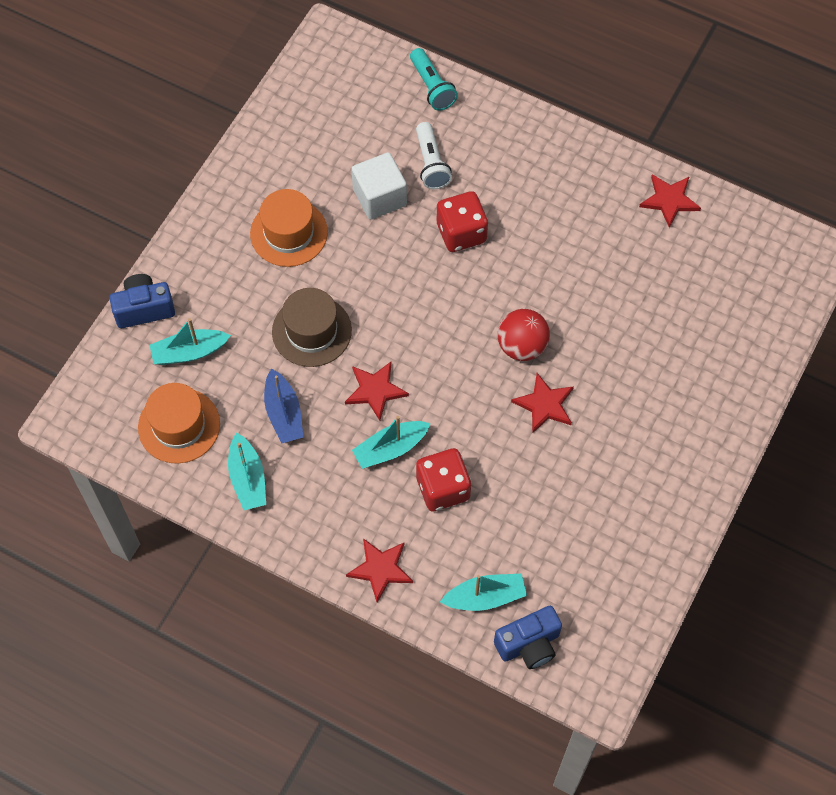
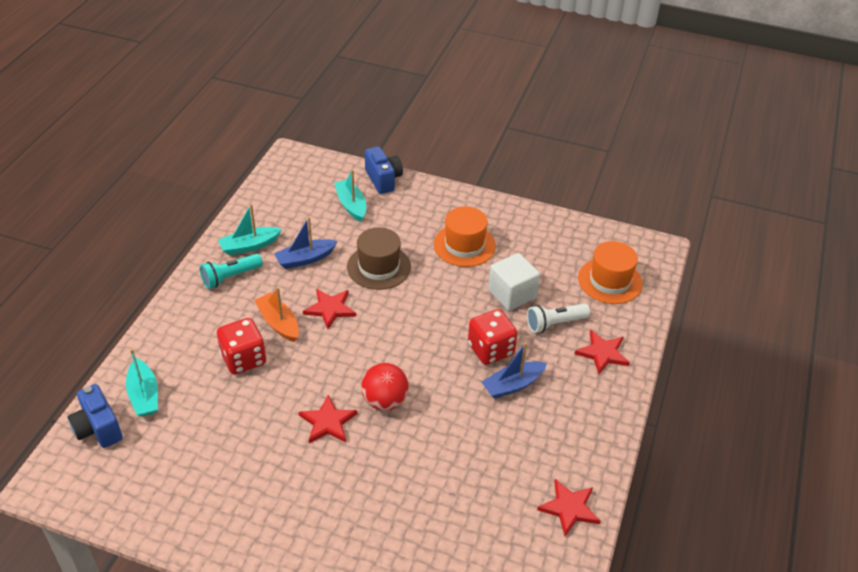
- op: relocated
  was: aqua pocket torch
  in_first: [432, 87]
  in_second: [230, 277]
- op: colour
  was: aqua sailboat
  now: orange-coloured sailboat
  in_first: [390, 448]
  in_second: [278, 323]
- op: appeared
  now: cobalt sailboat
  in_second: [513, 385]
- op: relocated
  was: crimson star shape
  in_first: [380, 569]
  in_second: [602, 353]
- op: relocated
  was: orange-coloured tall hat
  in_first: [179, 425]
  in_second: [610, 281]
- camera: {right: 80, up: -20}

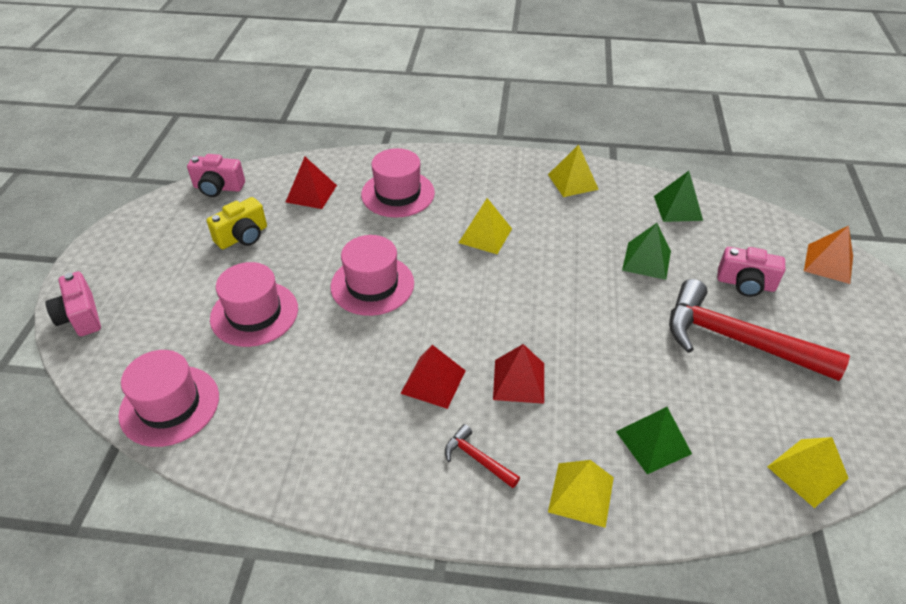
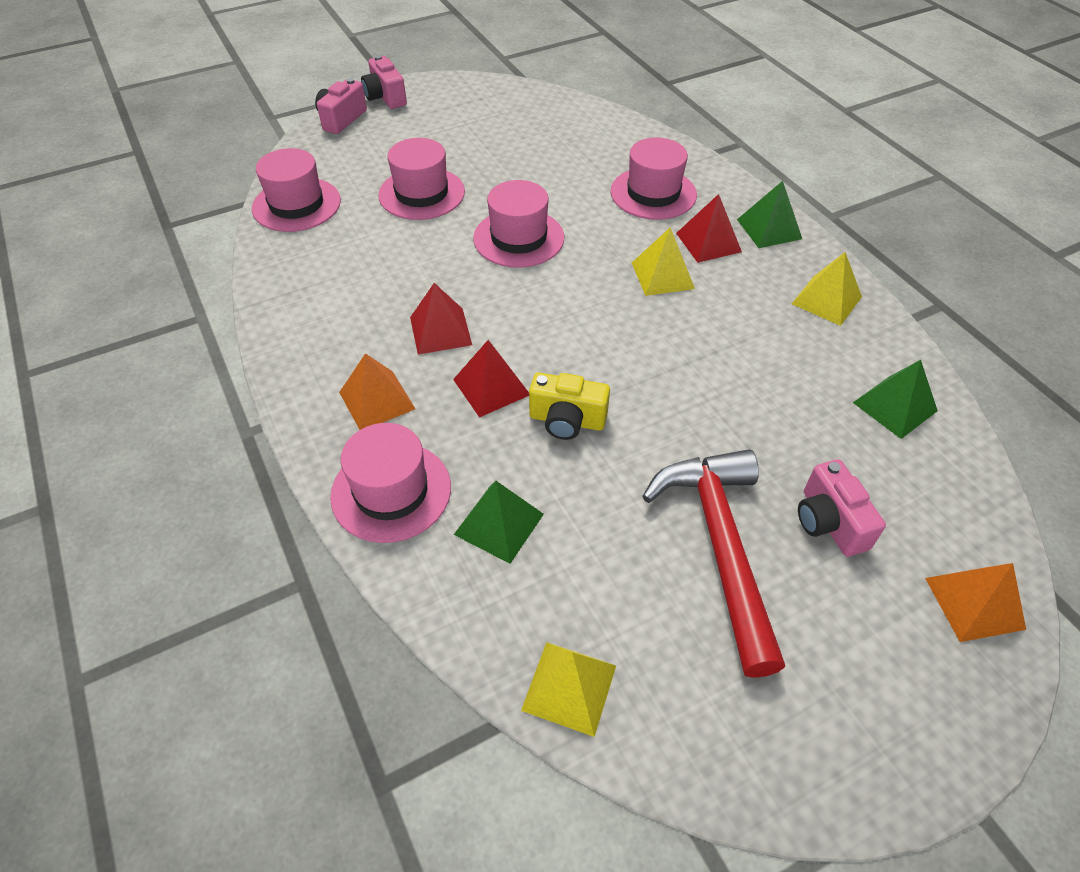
- op: exchanged
  was: golden pyramid
  now: rosy tall hat
  in_first: [581, 494]
  in_second: [391, 491]
- op: exchanged
  was: crimson carpenter's hammer
  now: orange-coloured pyramid
  in_first: [477, 459]
  in_second: [377, 400]
- op: relocated
  was: rosy camera
  in_first: [218, 188]
  in_second: [385, 97]
- op: relocated
  was: golden camera
  in_first: [243, 237]
  in_second: [567, 420]
- op: relocated
  was: crimson pyramid
  in_first: [311, 193]
  in_second: [708, 242]
- op: relocated
  was: emerald pyramid
  in_first: [646, 260]
  in_second: [769, 229]
- camera: {right: 55, up: 5}

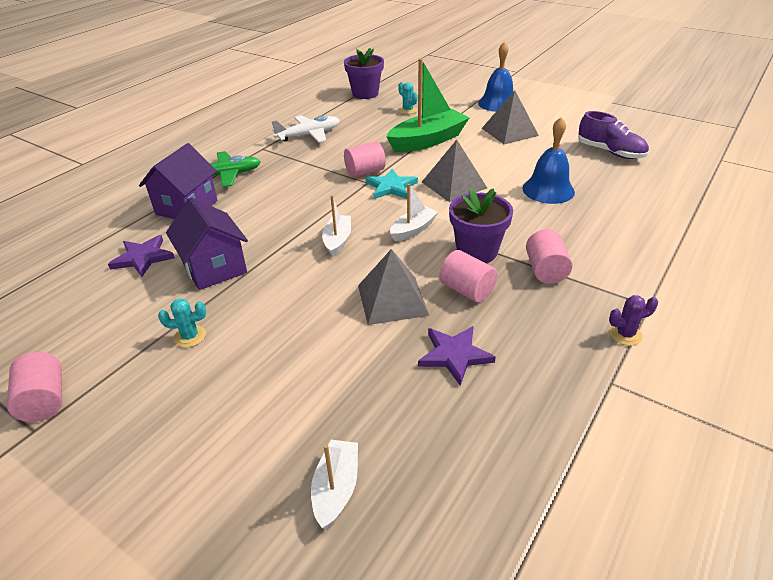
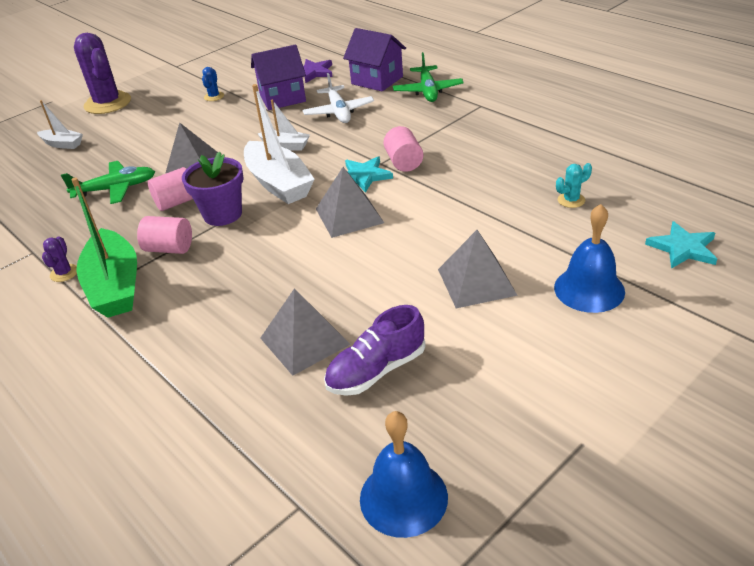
- op: exchanged
  was: violet star shape
  now: emerald aeroplane
  in_first: [454, 355]
  in_second: [115, 189]
- op: relocated
  was: emerald sailboat
  in_first: [428, 141]
  in_second: [115, 286]
- op: appeared
  now: violet saguaro cactus
  in_second: [108, 103]
- op: colour
  was: aqua saguaro cactus
  now: cobalt saguaro cactus
  in_first: [190, 336]
  in_second: [214, 96]
- op: size
  was: snow-white sailboat
  in_first: [413, 230]
  in_second: [278, 183]
  ratio: 1.89
- op: appeared
  now: gray pyramid
  in_second: [304, 341]
- op: relocated
  was: snow-white aeroplane
  in_first: [309, 135]
  in_second: [339, 112]
- op: relocated
  was: cobalt bell
  in_first: [548, 190]
  in_second: [403, 497]
- op: appeared
  now: aqua star shape
  in_second: [683, 248]
- op: missing
  was: rosy cylinder shape
  in_first: [44, 401]
- op: missing
  was: violet flower pot
  in_first: [365, 94]
- camera: {right: 105, up: 0}

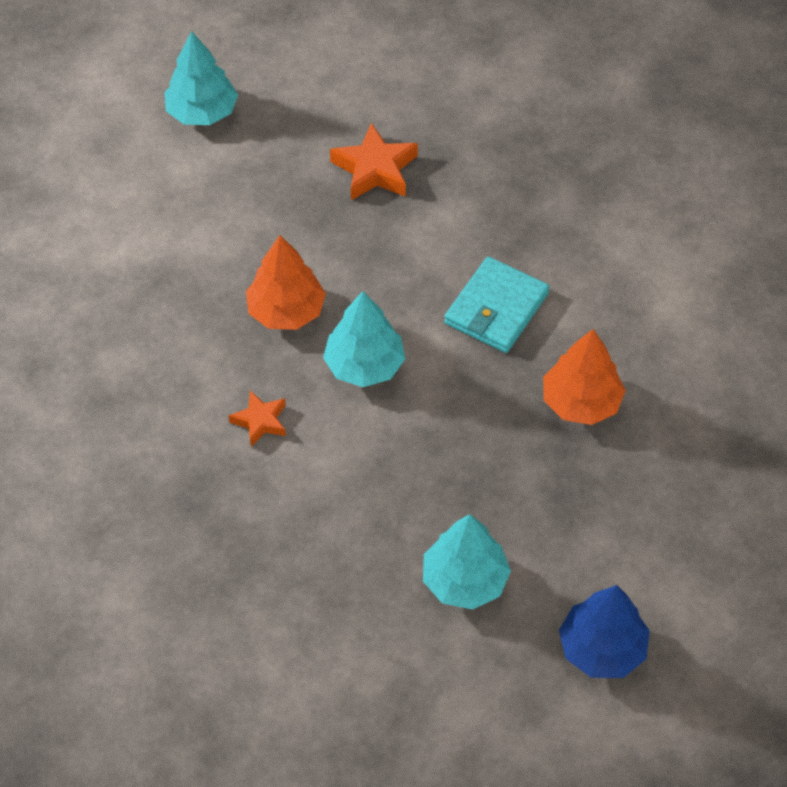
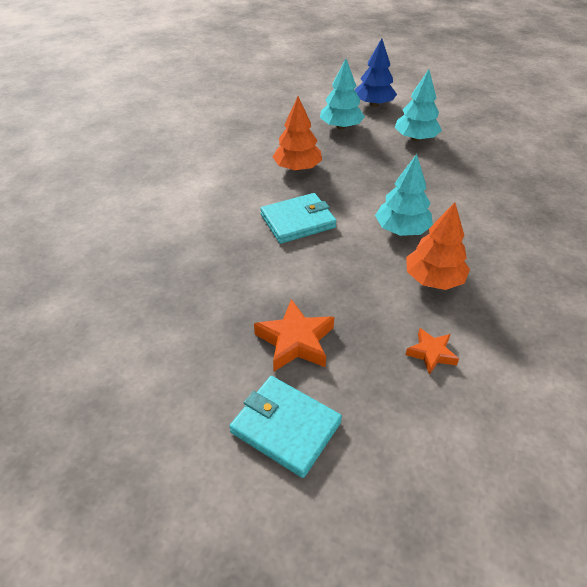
- op: appeared
  now: aqua wallet
  in_second: [286, 427]
- op: relocated
  was: aqua tree
  in_first: [202, 112]
  in_second: [341, 127]
- op: relocated
  was: orange-coloured star shape
  in_first: [260, 421]
  in_second: [431, 353]
- camera: {right: -145, up: -10}

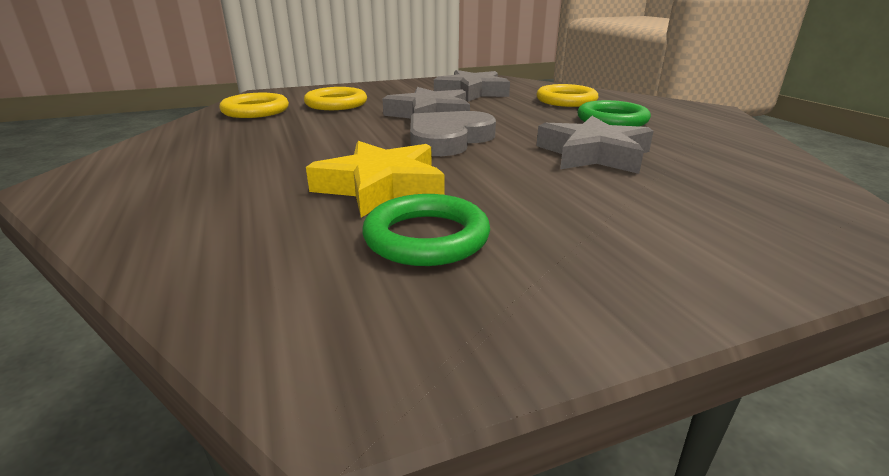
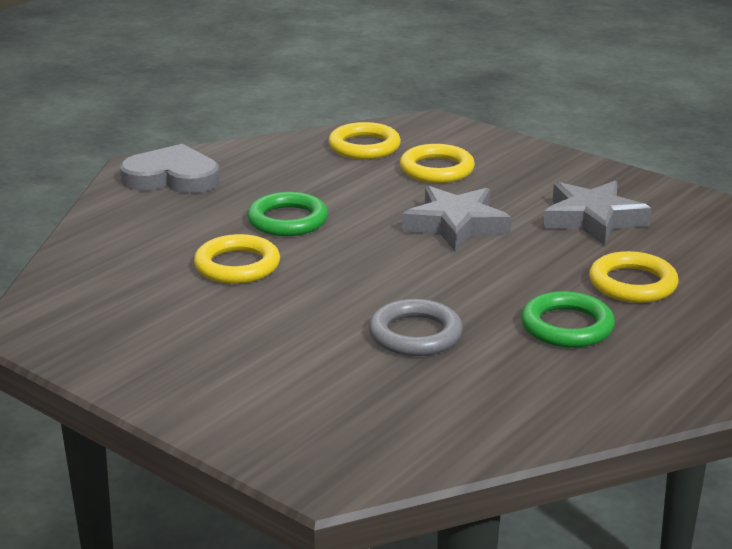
- op: relocated
  was: gray heart
  in_first: [448, 139]
  in_second: [172, 177]
- op: exchanged
  was: golden star shape
  now: golden ring
  in_first: [381, 187]
  in_second: [237, 265]
- op: relocated
  was: emerald ring
  in_first: [426, 237]
  in_second: [287, 220]
- op: exchanged
  was: gray star shape
  now: gray ring
  in_first: [593, 154]
  in_second: [415, 334]
- camera: {right: 60, up: 0}

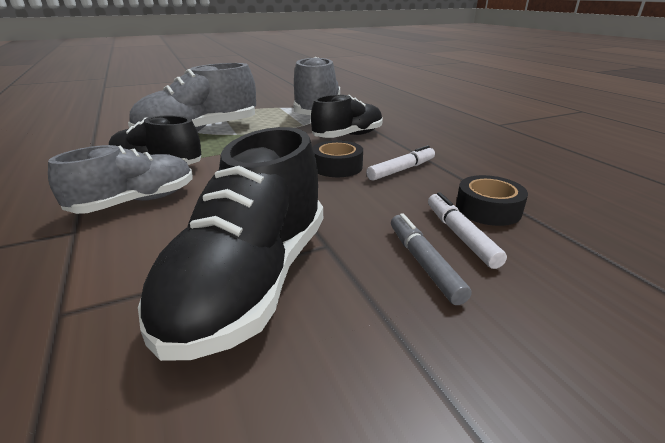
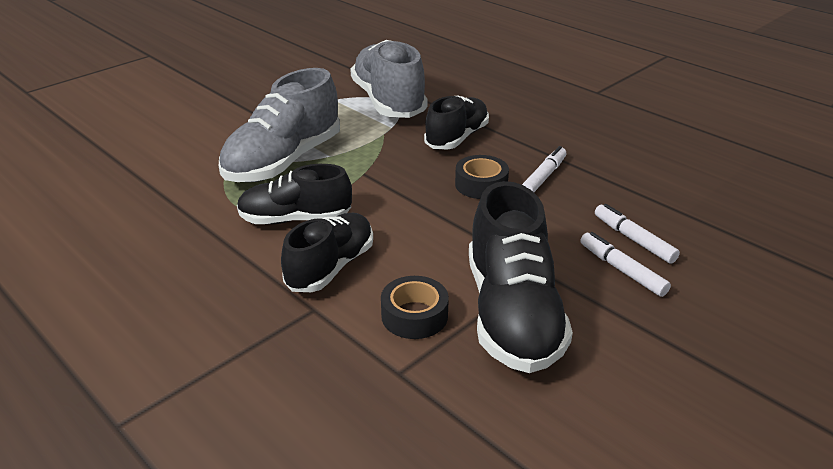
- op: colour
  was: gray sneaker
  now: ebony sneaker
  in_first: [136, 202]
  in_second: [331, 267]
- op: relocated
  was: ebony sticky tape
  in_first: [488, 209]
  in_second: [414, 316]
- op: colour
  was: gray felt pen
  now: snow-white felt pen
  in_first: [423, 263]
  in_second: [622, 270]
- camera: {right: -20, up: 5}

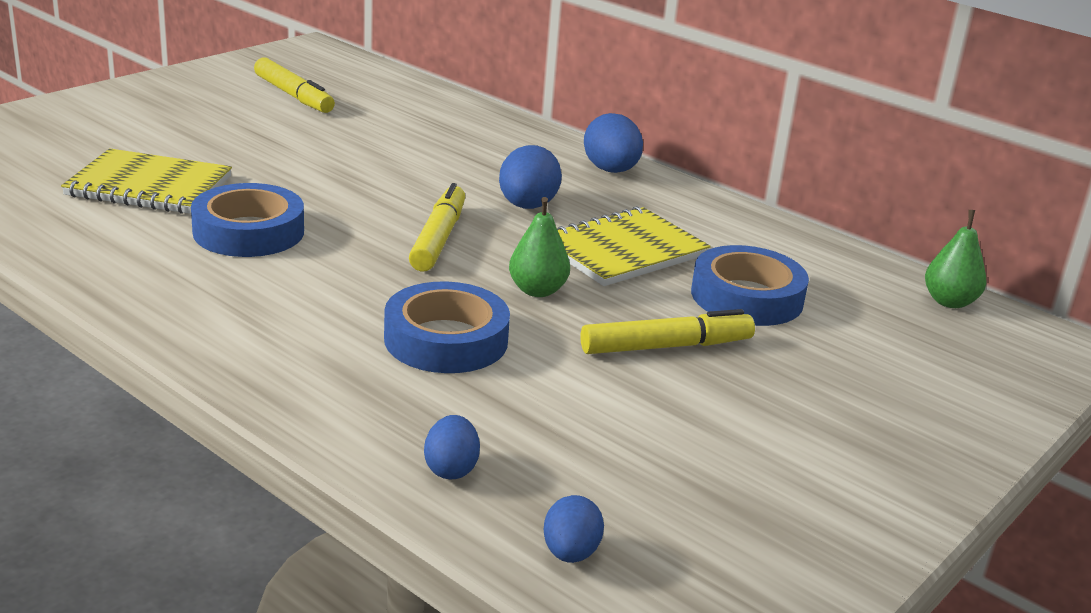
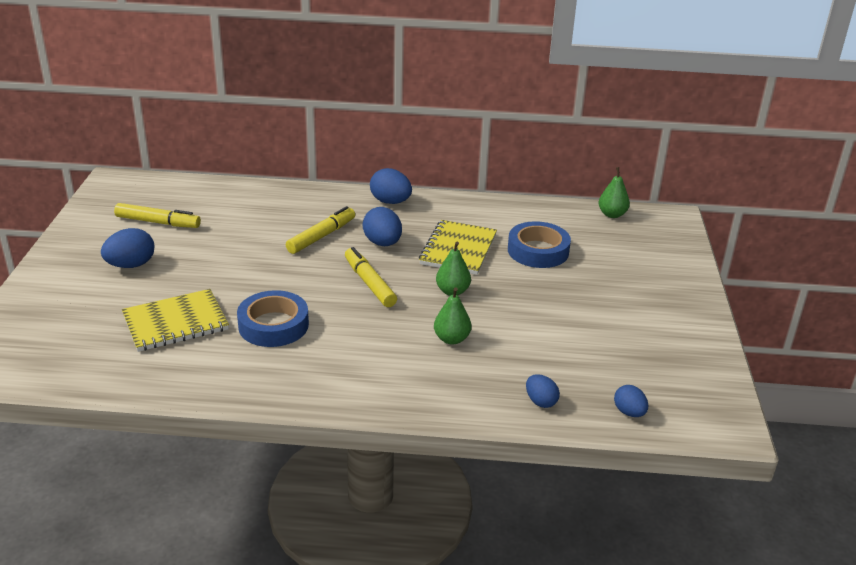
- op: appeared
  now: cobalt egg
  in_second: [131, 265]
- op: relocated
  was: golden felt pen
  in_first: [665, 346]
  in_second: [321, 236]
- op: exchanged
  was: cobalt sticky tape
  now: emerald pear fruit
  in_first: [446, 340]
  in_second: [451, 339]
- camera: {right: -35, up: 5}

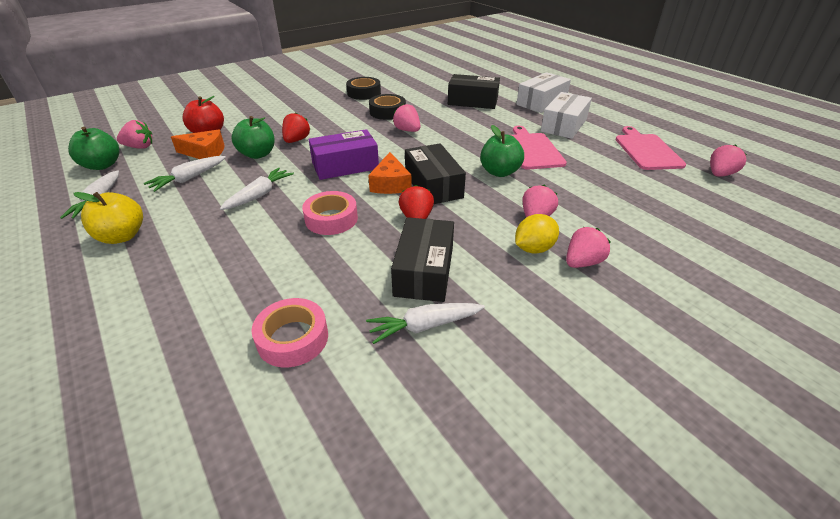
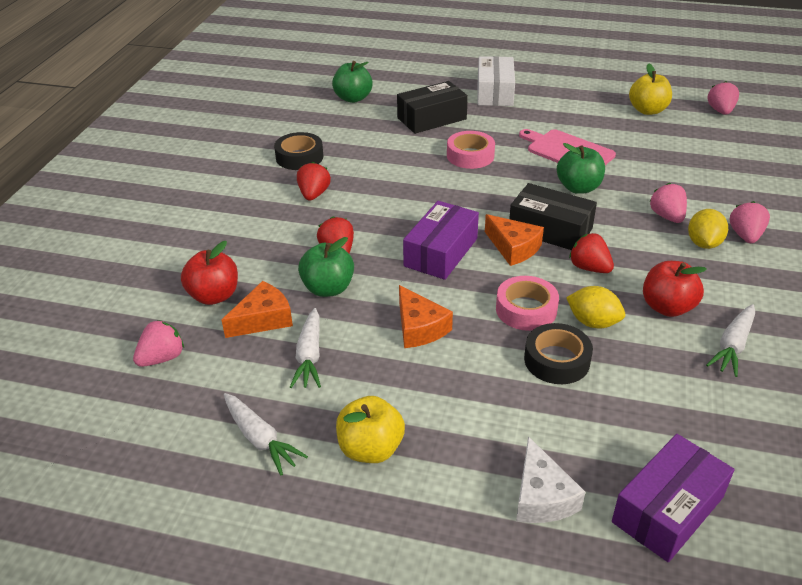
- op: appeared
  now: crimson toy strawberry
  in_second: [314, 194]
- op: relocated
  was: emerald toy apple
  in_first: [102, 165]
  in_second: [353, 98]
- op: exchanged
  was: snow-white root vegetable
  now: orange-coloured piece of cheese
  in_first: [259, 195]
  in_second: [419, 327]
- op: relocated
  was: rosy sticky tape
  in_first: [293, 338]
  in_second: [470, 156]
- op: appeared
  now: snow-white piece of cheese
  in_second: [541, 496]
- op: relocated
  was: ebony sticky tape
  in_first: [387, 112]
  in_second: [556, 360]
- op: appeared
  now: golden toy lemon
  in_second: [593, 322]
- op: appeared
  now: violet box
  in_second: [668, 509]
- op: exchanged
  was: rosy bread board
  now: golden toy apple
  in_first: [646, 150]
  in_second: [647, 110]
- op: exchanged
  was: ebony box
  now: crimson toy apple
  in_first: [424, 271]
  in_second: [667, 307]
- op: missing
  was: rosy toy strawberry
  in_first: [407, 130]
- op: missing
  was: snow-white box
  in_first: [564, 125]
- camera: {right: -40, up: 0}

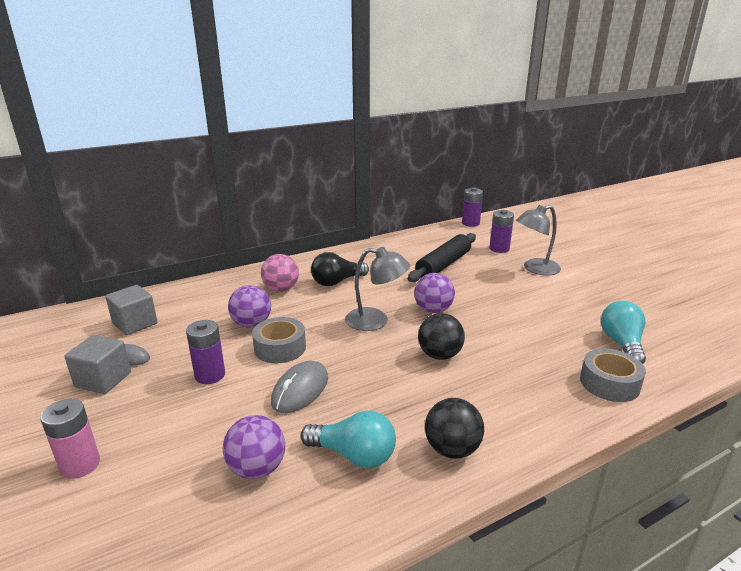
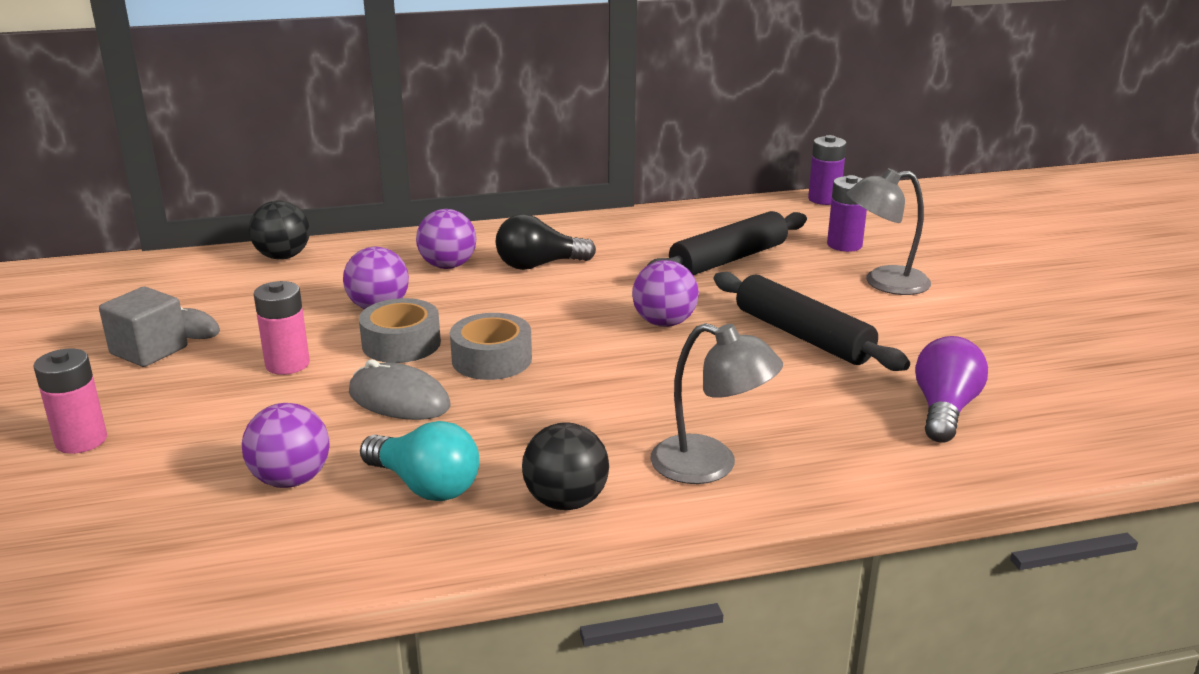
- op: relocated
  was: ebony ball
  in_first: [439, 355]
  in_second: [283, 257]
- op: colour
  was: violet battery
  now: rosy battery
  in_first: [210, 375]
  in_second: [287, 364]
- op: spun
  was: gray mouse
  in_first: [300, 390]
  in_second: [399, 399]
  clockwise: 75
- op: colour
  was: rosy ball
  now: violet ball
  in_first: [281, 289]
  in_second: [448, 266]
- op: relocated
  was: gray sticky tape
  in_first: [609, 383]
  in_second: [492, 359]
- op: relocated
  was: gray desk lamp
  in_first: [376, 321]
  in_second: [710, 465]
- op: appeared
  now: ebony rolling pin
  in_second: [802, 335]
- op: colour
  was: aqua light bulb
  now: violet light bulb
  in_first: [621, 344]
  in_second: [944, 409]
- op: missing
  was: gray block
  in_first: [135, 323]
- camera: {right: 15, up: 0}

